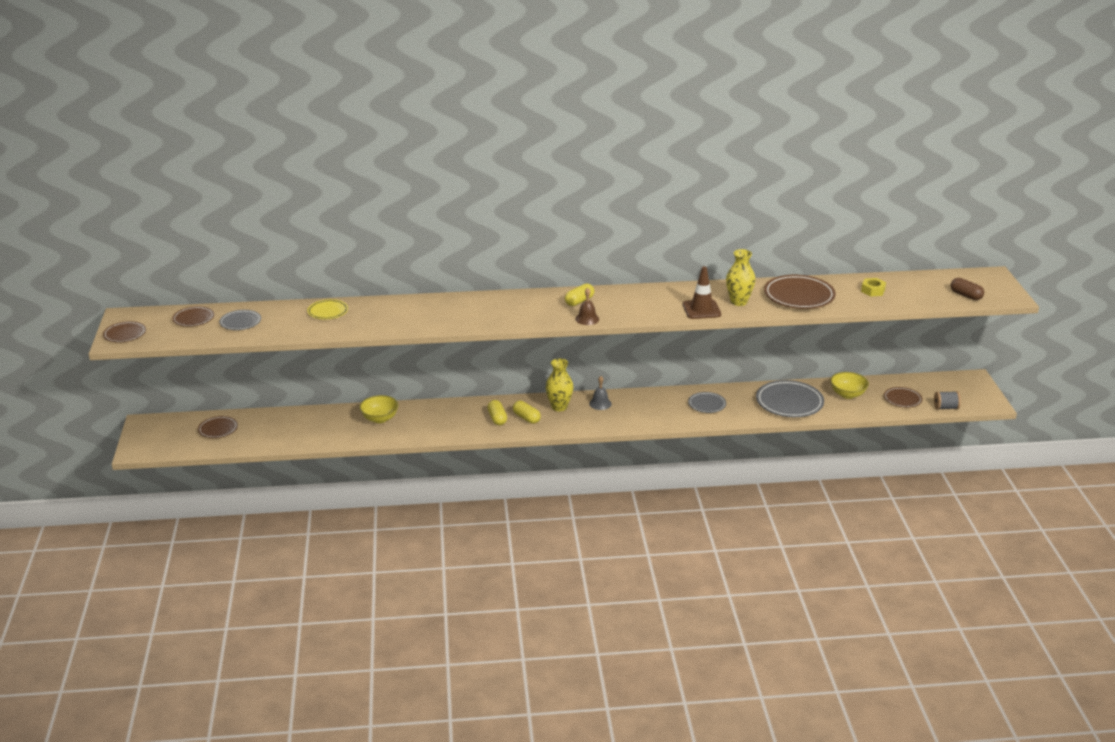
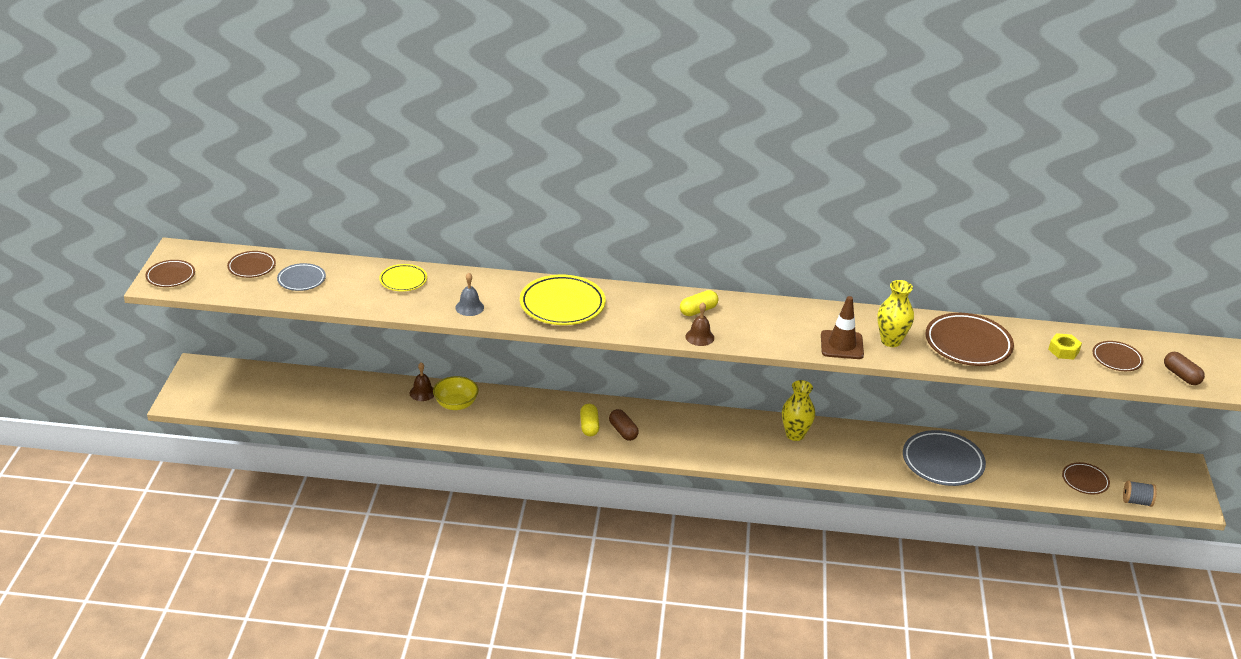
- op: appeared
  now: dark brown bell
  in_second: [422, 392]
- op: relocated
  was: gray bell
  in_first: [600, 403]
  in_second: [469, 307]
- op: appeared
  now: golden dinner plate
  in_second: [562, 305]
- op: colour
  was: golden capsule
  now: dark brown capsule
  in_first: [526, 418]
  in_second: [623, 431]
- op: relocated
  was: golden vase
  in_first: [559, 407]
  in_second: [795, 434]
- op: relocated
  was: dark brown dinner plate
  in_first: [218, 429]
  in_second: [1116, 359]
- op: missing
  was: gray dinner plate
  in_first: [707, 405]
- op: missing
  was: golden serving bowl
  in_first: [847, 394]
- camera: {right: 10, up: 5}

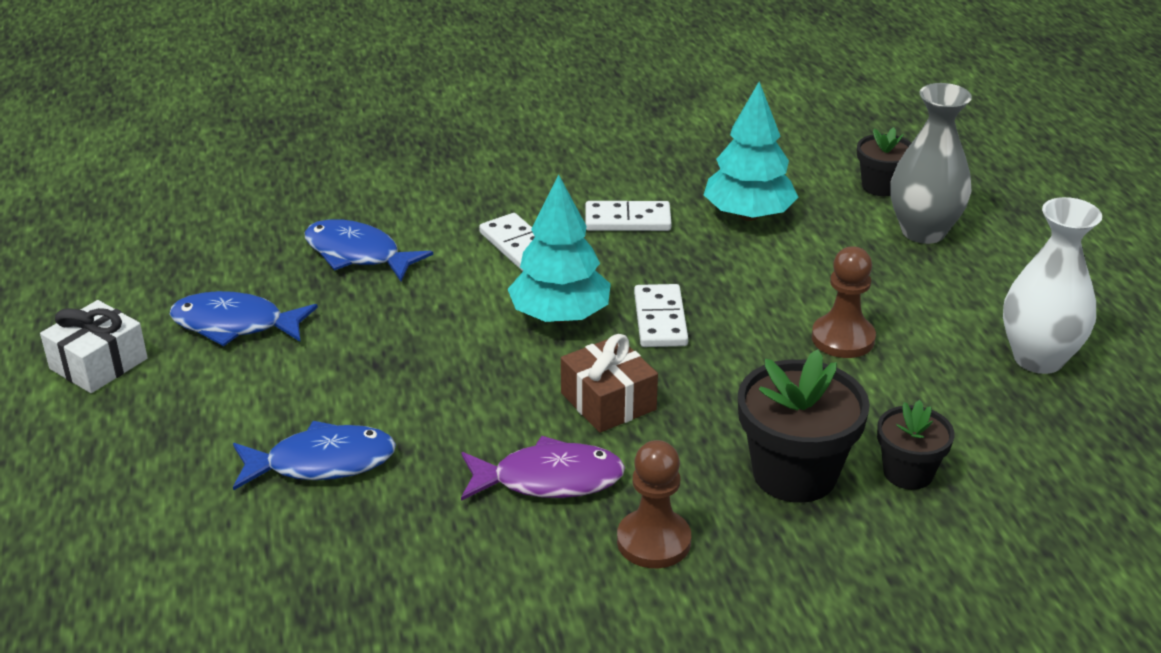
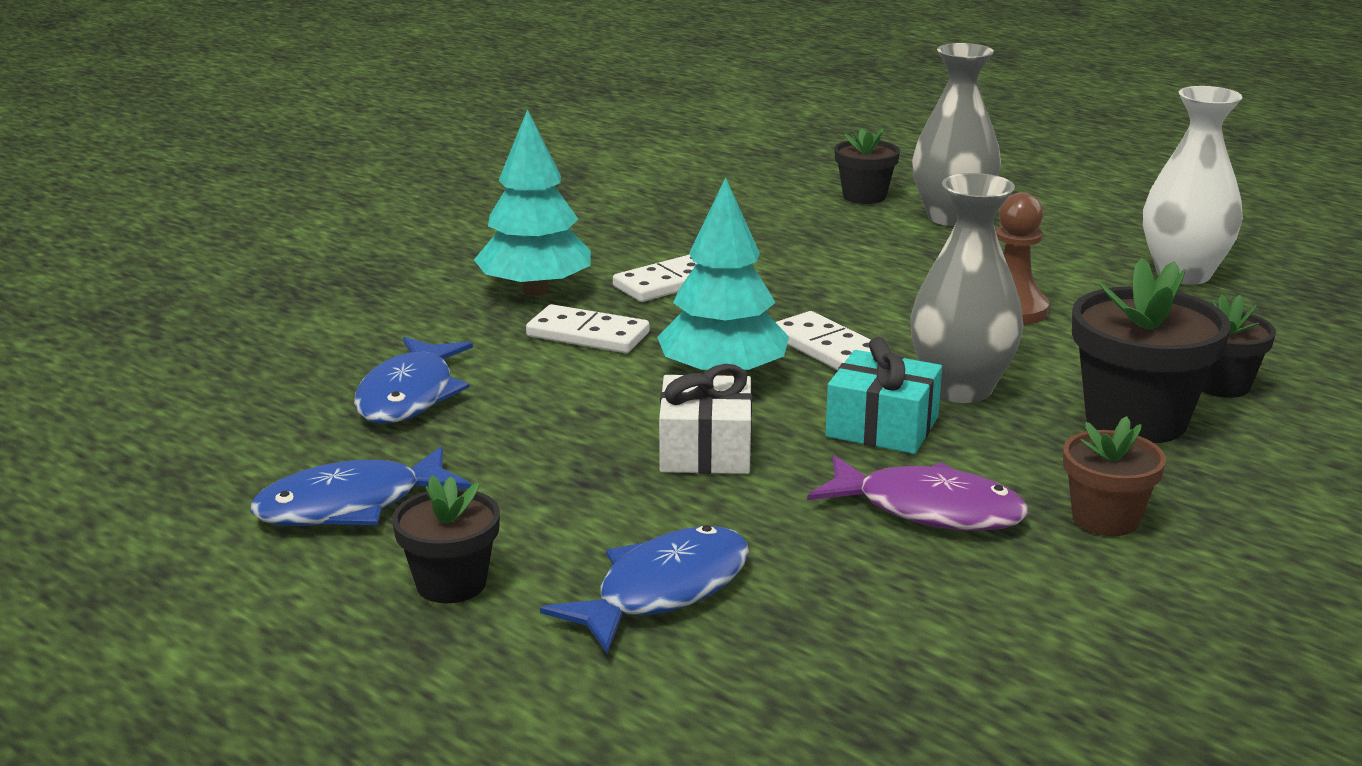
- op: spun
  was: cobalt fish figure
  in_first: [358, 254]
  in_second: [410, 395]
  clockwise: -75
- op: appeared
  now: ebony flower pot
  in_second: [451, 583]
- op: relocated
  was: aqua tree
  in_first: [748, 215]
  in_second: [535, 290]
- op: relocated
  was: snow-white gift
  in_first: [98, 364]
  in_second: [705, 450]
- op: spun
  was: violet fish figure
  in_first: [549, 479]
  in_second: [929, 510]
  clockwise: 60
- op: colour
  was: dark brown gift
  now: aqua gift
  in_first: [608, 401]
  in_second: [882, 427]
- op: appeared
  now: gray vase
  in_second: [960, 389]
- op: exchanged
  was: dark brown game pawn
  now: dark brown flower pot
  in_first: [653, 541]
  in_second: [1105, 519]
- camera: {right: -35, up: -10}

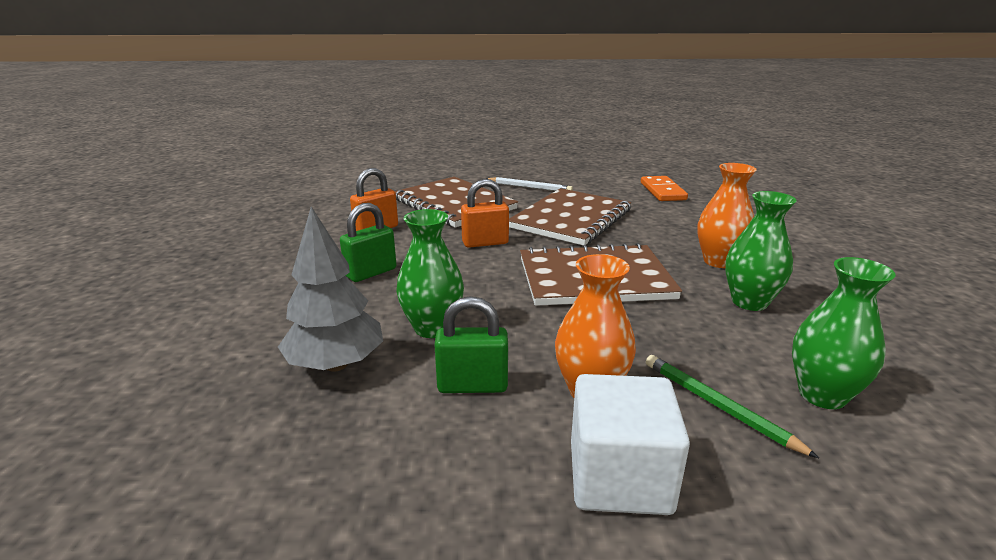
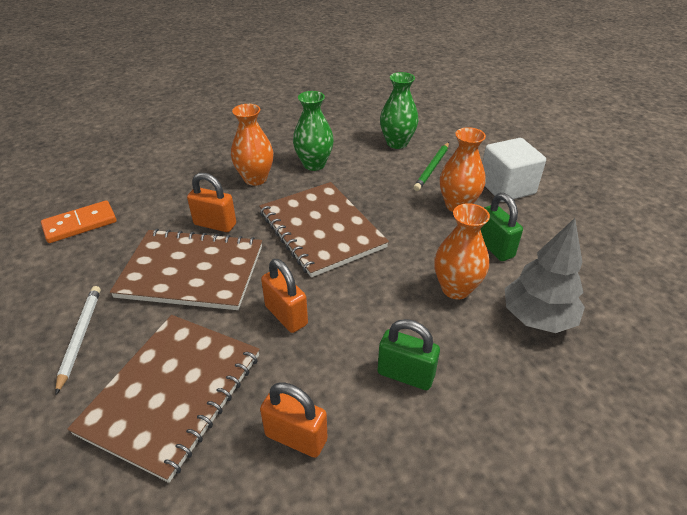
- op: appeared
  now: orange-coloured lock
  in_second: [215, 224]
- op: colour
  was: emerald vase
  now: orange-coloured vase
  in_first: [432, 328]
  in_second: [456, 289]
- camera: {right: -115, up: 15}

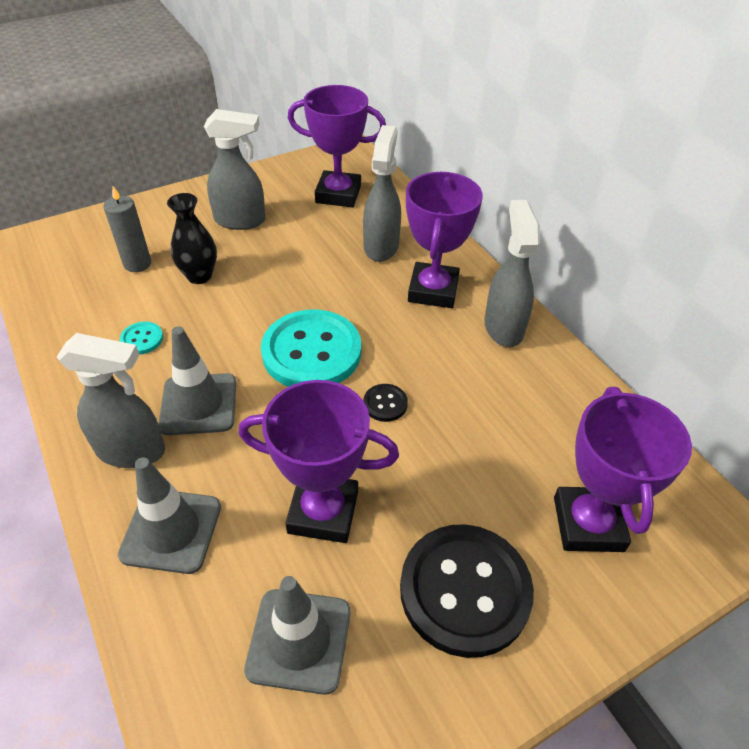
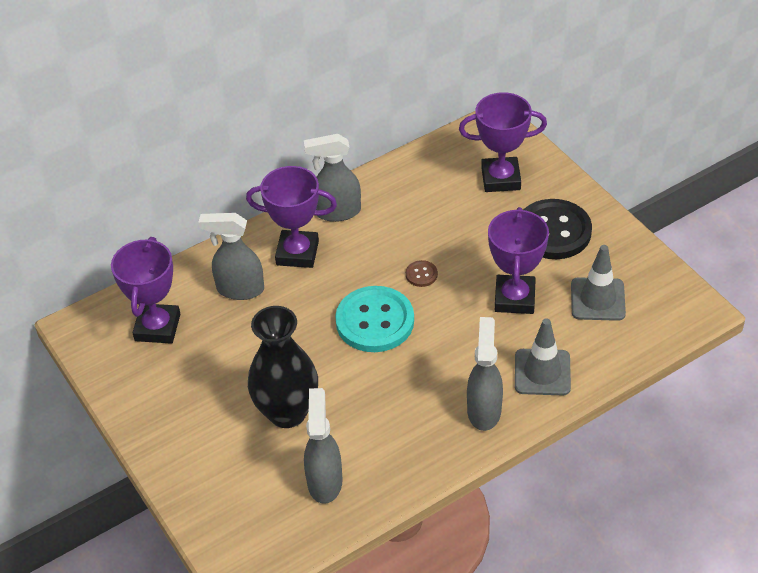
- op: size
  was: ebony vase
  in_first: [199, 276]
  in_second: [287, 412]
  ratio: 1.73
- op: relocated
  was: gray spray cleaner
  in_first: [241, 221]
  in_second: [325, 481]
- op: colour
  was: ebony button
  now: dark brown button
  in_first: [385, 404]
  in_second: [421, 274]
- op: missing
  was: gray wax candle
  in_first: [137, 264]
- op: missing
  was: aqua button
  in_first: [142, 339]
- op: missing
  was: gray traffic cone
  in_first: [198, 404]
- camera: {right: -90, up: 0}

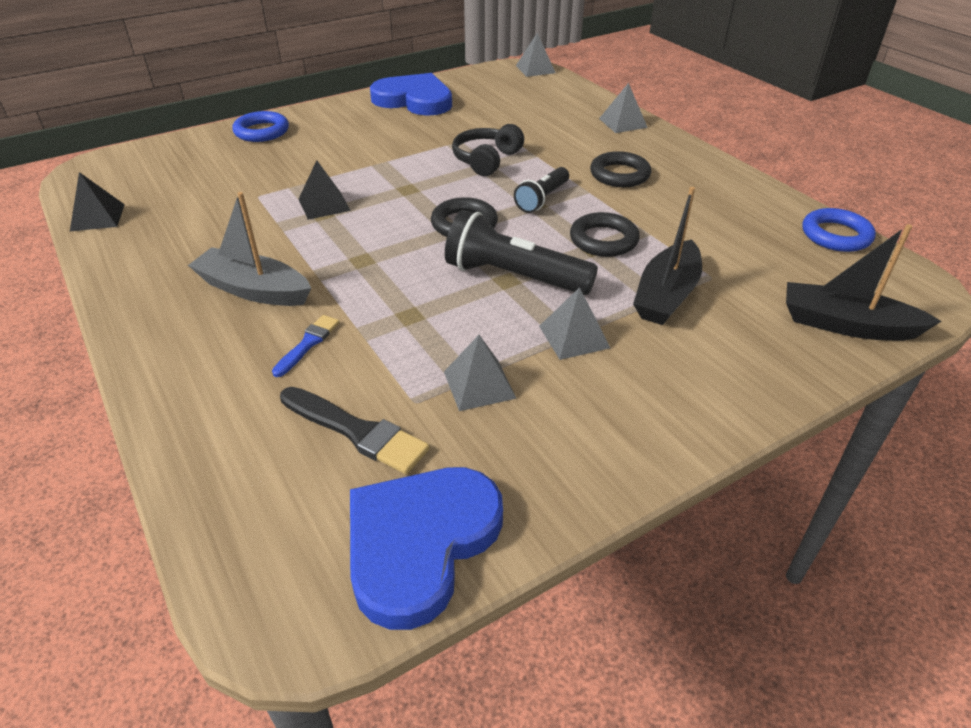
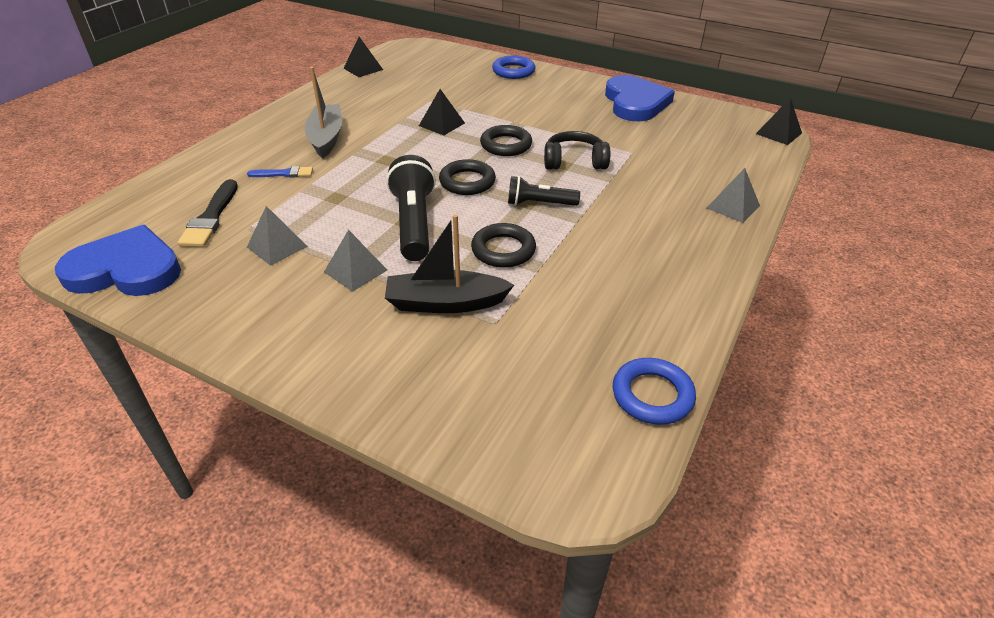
- op: relocated
  was: ebony ring
  in_first: [619, 175]
  in_second: [506, 145]
- op: colour
  was: gray pyramid
  now: ebony pyramid
  in_first: [535, 69]
  in_second: [778, 133]
- op: missing
  was: ebony sailboat
  in_first: [846, 325]
- camera: {right: 60, up: 0}

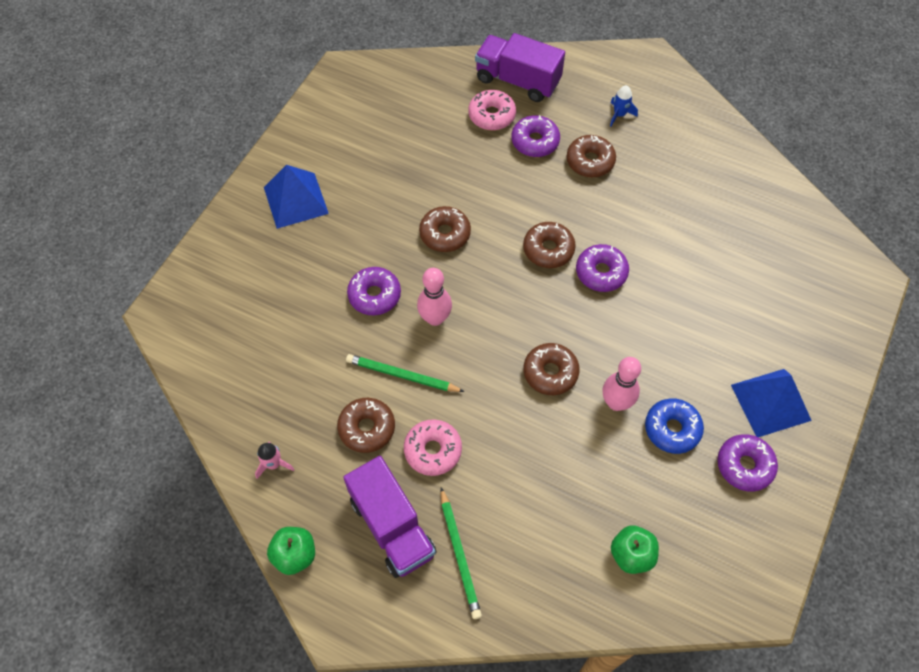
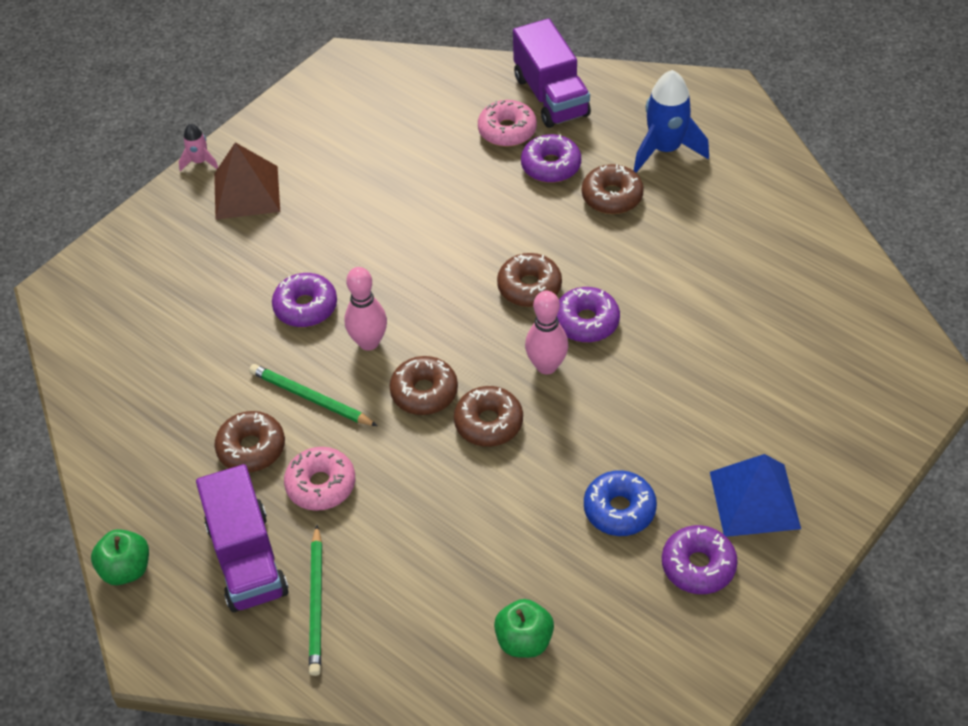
- op: relocated
  was: rosy toy rocket
  in_first: [273, 464]
  in_second: [200, 162]
- op: colour
  was: cobalt pyramid
  now: dark brown pyramid
  in_first: [296, 200]
  in_second: [247, 192]
- op: relocated
  was: dark brown doughnut
  in_first: [445, 234]
  in_second: [424, 392]
- op: spun
  was: violet lorry
  in_first: [517, 80]
  in_second: [551, 96]
  clockwise: -150
- op: relocated
  was: rosy tenpin
  in_first: [616, 403]
  in_second: [546, 366]
- op: size
  was: cobalt toy rocket
  in_first: [619, 115]
  in_second: [665, 149]
  ratio: 1.96
- camera: {right: 15, up: -10}

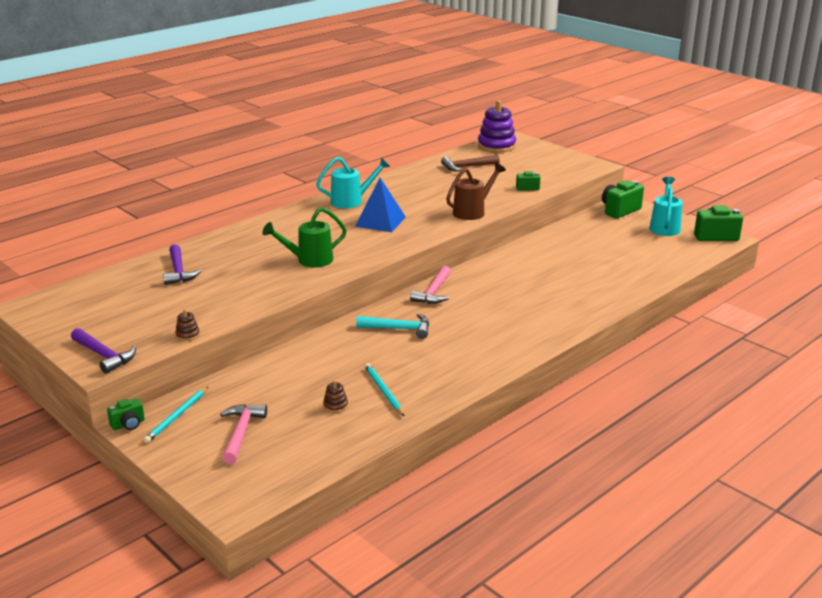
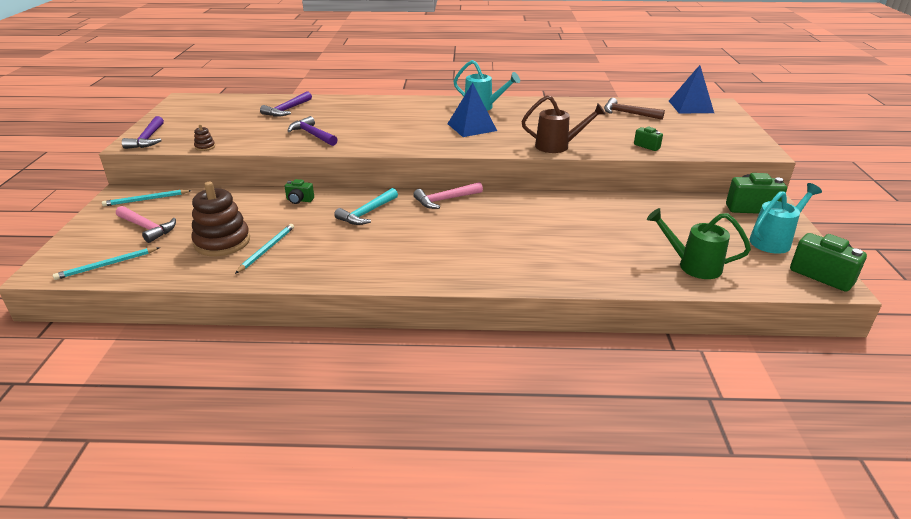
- op: appeared
  now: aqua lead pencil
  in_second: [106, 265]
- op: spun
  was: rosy carpenter's hammer
  in_first: [241, 433]
  in_second: [147, 228]
  clockwise: 75
- op: size
  was: dark brown stacking toy
  in_first: [335, 406]
  in_second: [222, 242]
  ratio: 2.39
- op: relocated
  was: emerald camera
  in_first: [128, 424]
  in_second: [299, 200]
- op: appeared
  now: violet carpenter's hammer
  in_second: [312, 135]
- op: spun
  was: aqua carpenter's hammer
  in_first: [398, 329]
  in_second: [367, 213]
  clockwise: 75
- op: relocated
  was: emerald sprinkling can
  in_first: [309, 260]
  in_second: [693, 265]
- op: exchanged
  was: violet stacking toy
  now: cobalt pyramid
  in_first: [496, 146]
  in_second: [690, 106]
- camera: {right: 45, up: 5}

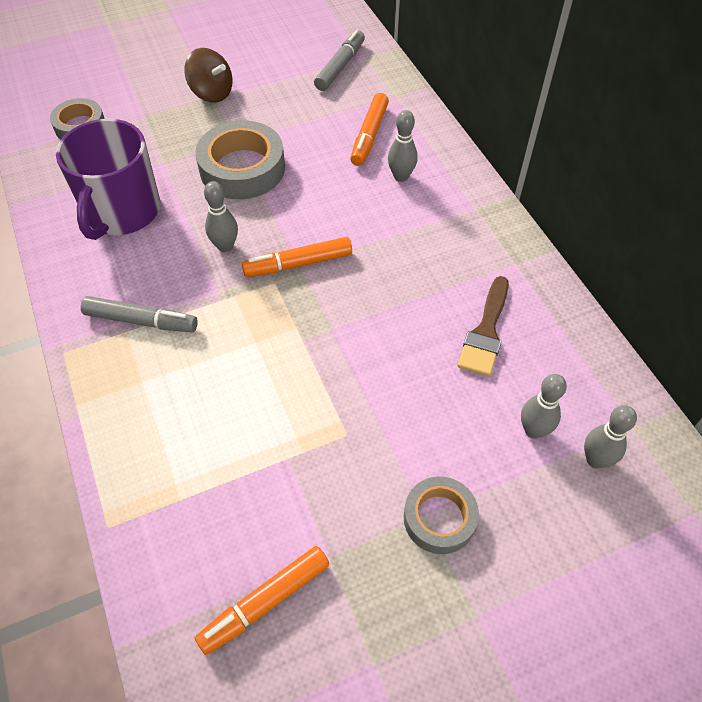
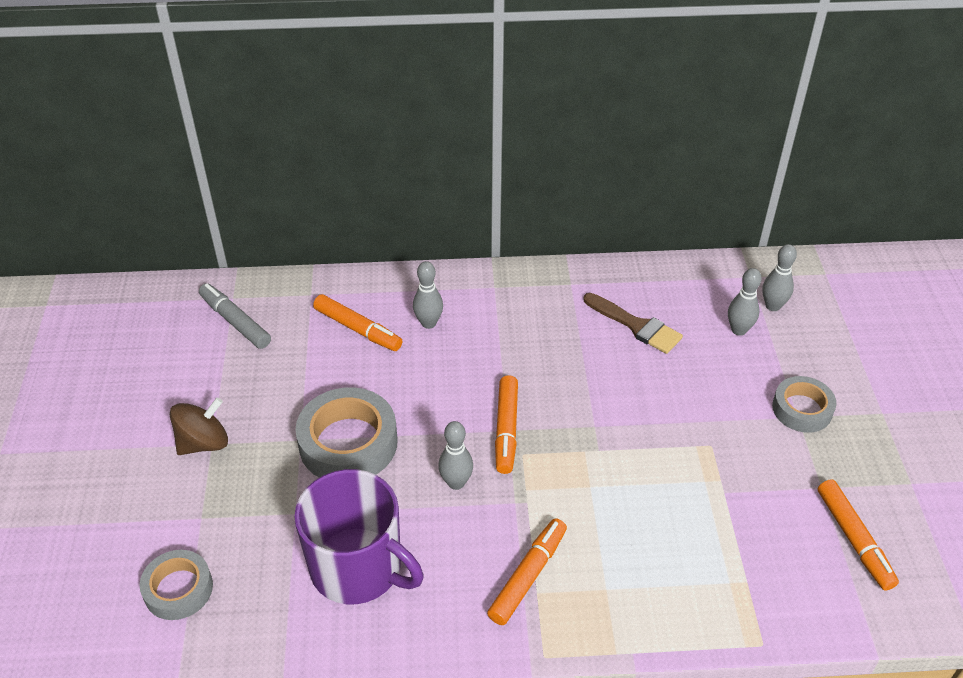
- op: colour
  was: gray felt pen
  now: orange-coloured felt pen
  in_first: [141, 321]
  in_second: [528, 576]
- camera: {right: -70, up: -10}

